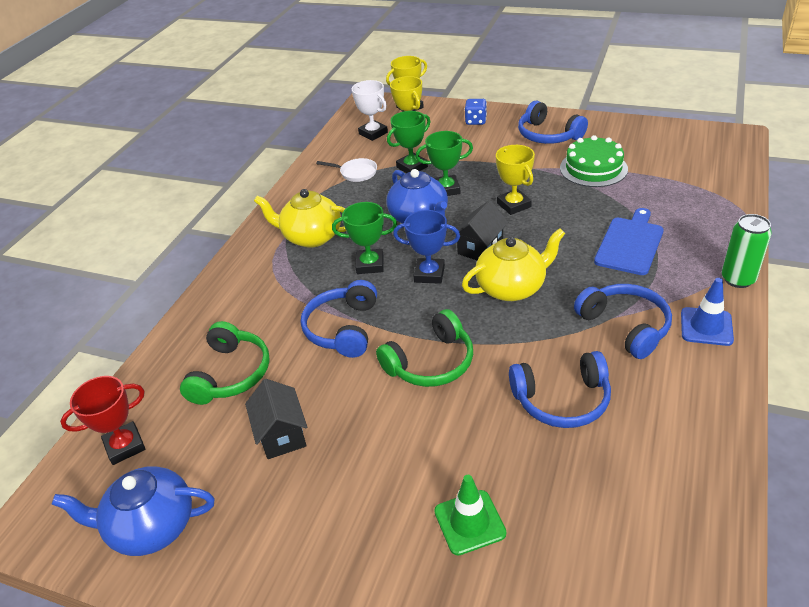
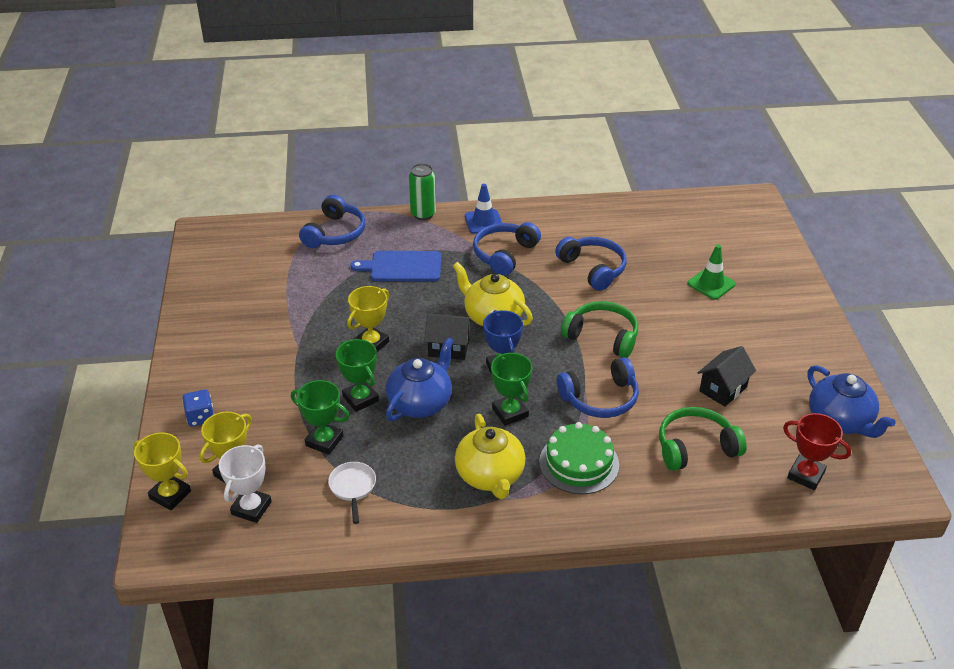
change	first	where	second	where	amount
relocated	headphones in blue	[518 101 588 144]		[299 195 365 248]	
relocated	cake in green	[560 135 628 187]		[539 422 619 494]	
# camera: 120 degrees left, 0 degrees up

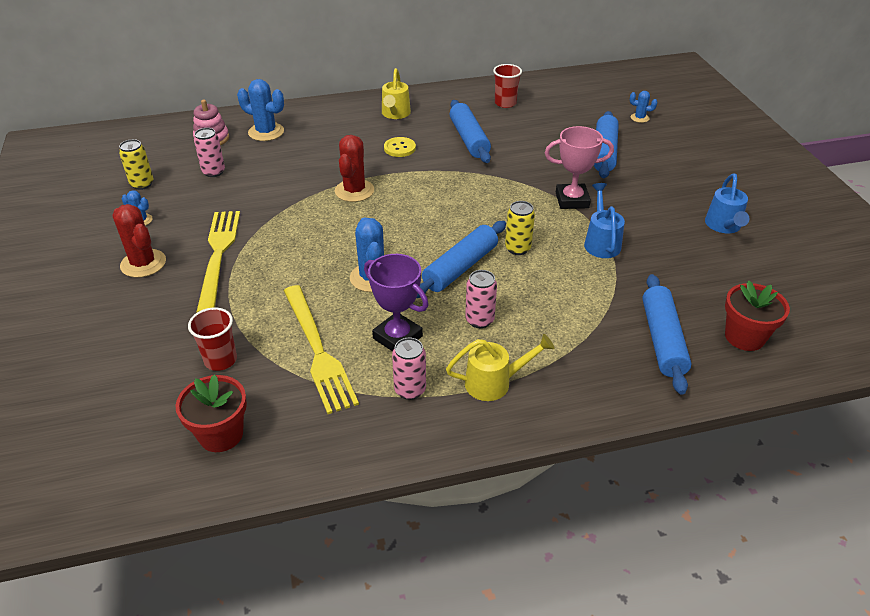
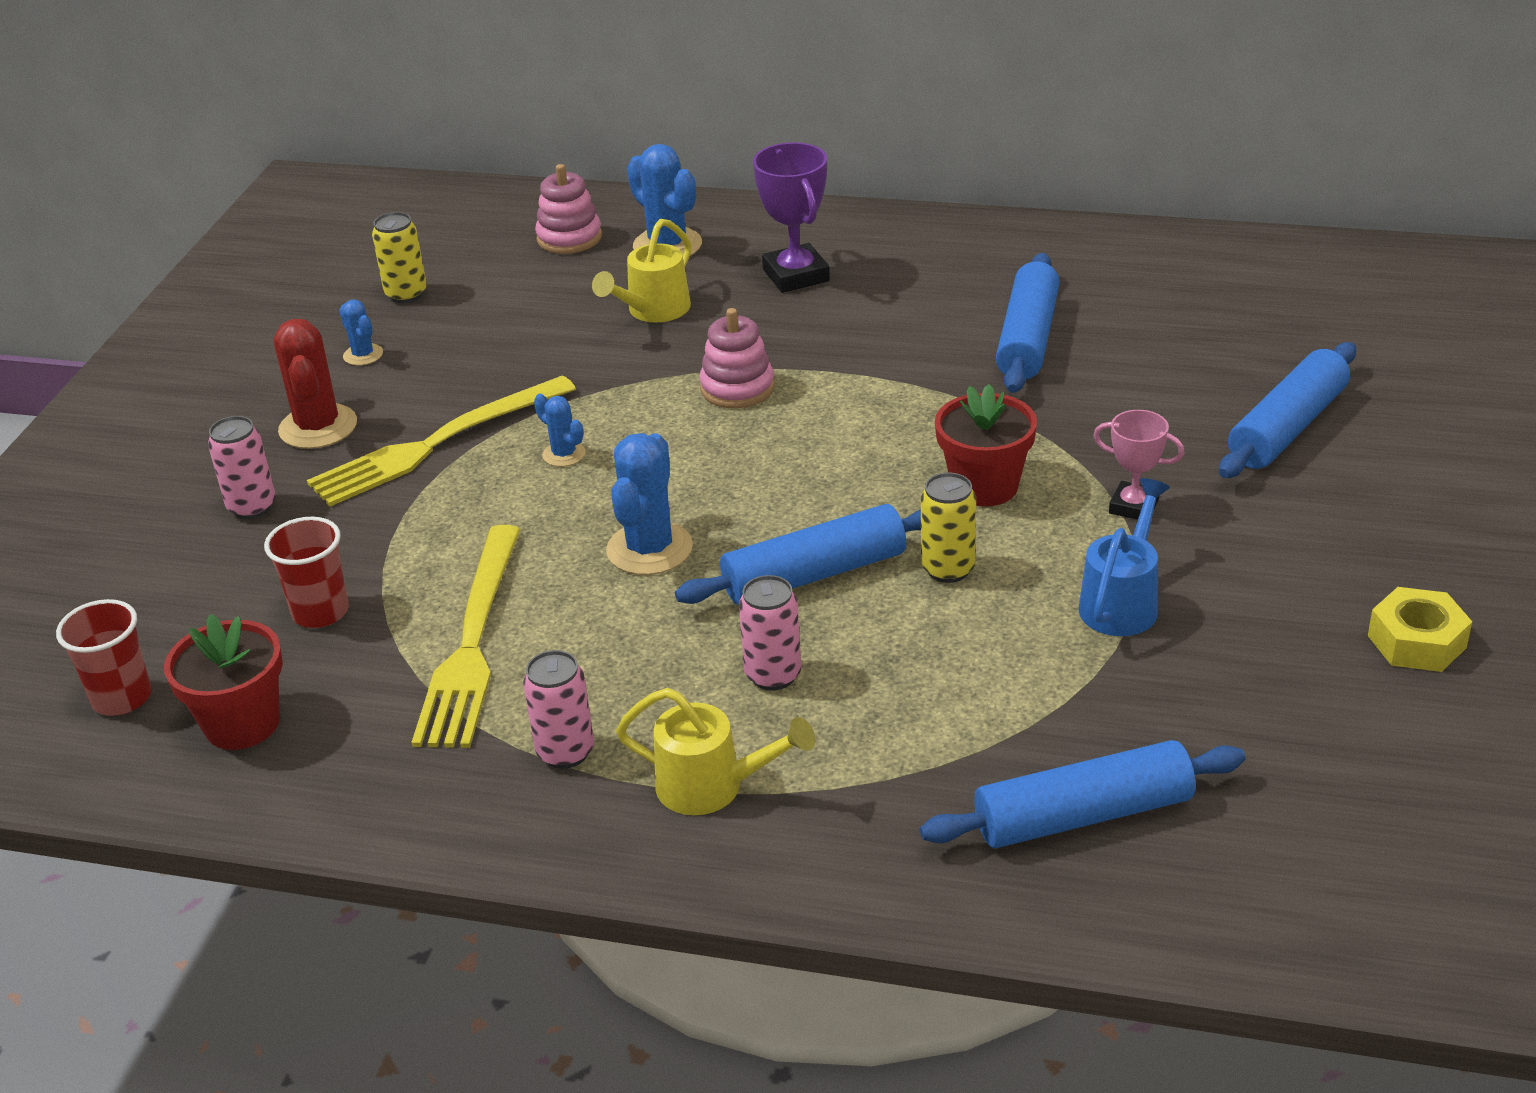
change	first	where	second	where	amount
missing	button in yellow	[384 137 416 157]			
relocated	can in pink	[194 128 225 177]		[208 416 276 519]	
relocated	trophy in purple	[364 254 428 352]		[753 142 830 293]	
relocated	watering can in yellow	[382 68 411 119]		[592 219 692 322]	
relocated	cup in red	[493 64 522 108]		[56 599 151 716]	
relocated	cactus in blue	[630 91 657 123]		[534 394 586 467]	
relocated	flower pot in red	[725 280 790 351]		[935 384 1037 507]	
exchanged	cactus in red	[335 135 374 202]	stacking toy in pink	[700 308 775 408]	
exchanged	watering can in blue	[705 173 749 233]	nut in yellow	[1368 587 1472 672]	
spun	fork in yellow	[196 211 240 313]		[307 376 576 506]	150 degrees counterclockwise
spun	rolling pin in blue	[642 274 692 395]		[920 740 1245 848]	45 degrees clockwise
size	trophy in pink	[545 126 614 209]		[1093 410 1185 520]	x0.64
# camera: 30 degrees right, 5 degrees down

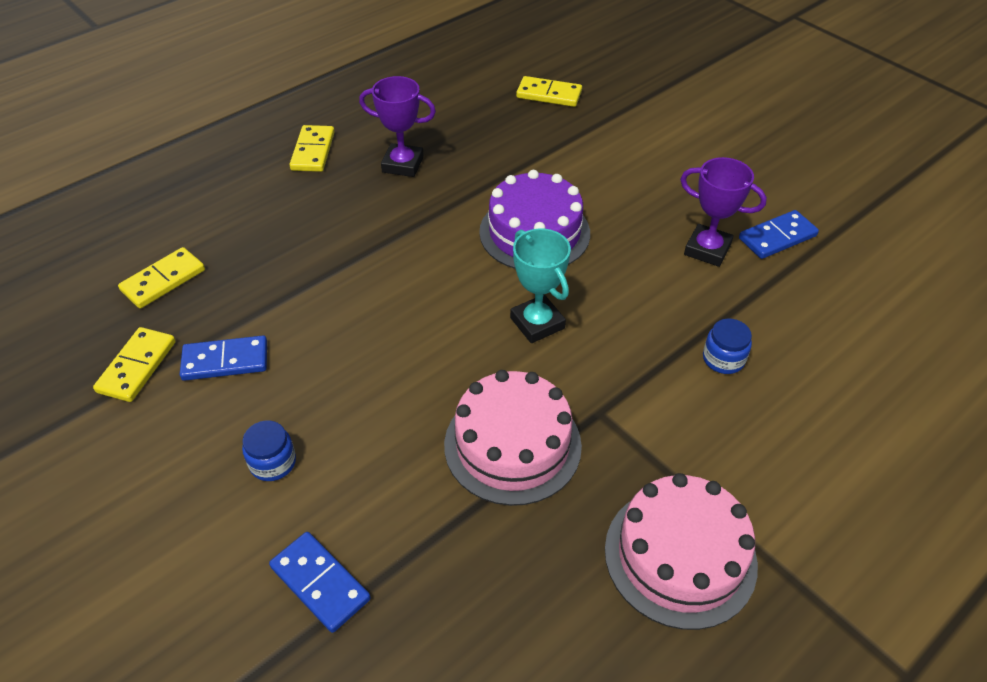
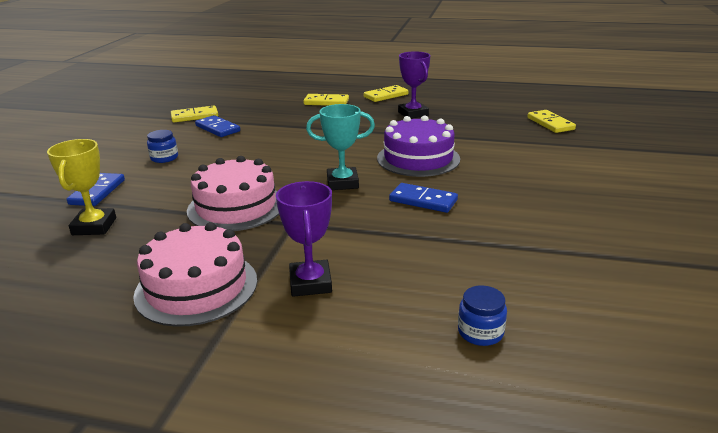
change	first	where	second	where	amount
appeared			trophy in yellow	[47 139 116 235]	
relocated	domino in yellow	[118 247 205 308]		[304 94 349 106]	
relocated	trophy in purple	[680 157 767 267]		[276 181 332 297]	
relocated	jar in blue	[703 319 752 374]		[458 286 507 346]	
relocated	domino in blue	[739 210 819 259]		[389 183 458 213]	
spun	trophy in turquoise	[510 229 571 343]		[306 104 375 190]	60 degrees clockwise
# camera: 55 degrees right, 20 degrees down

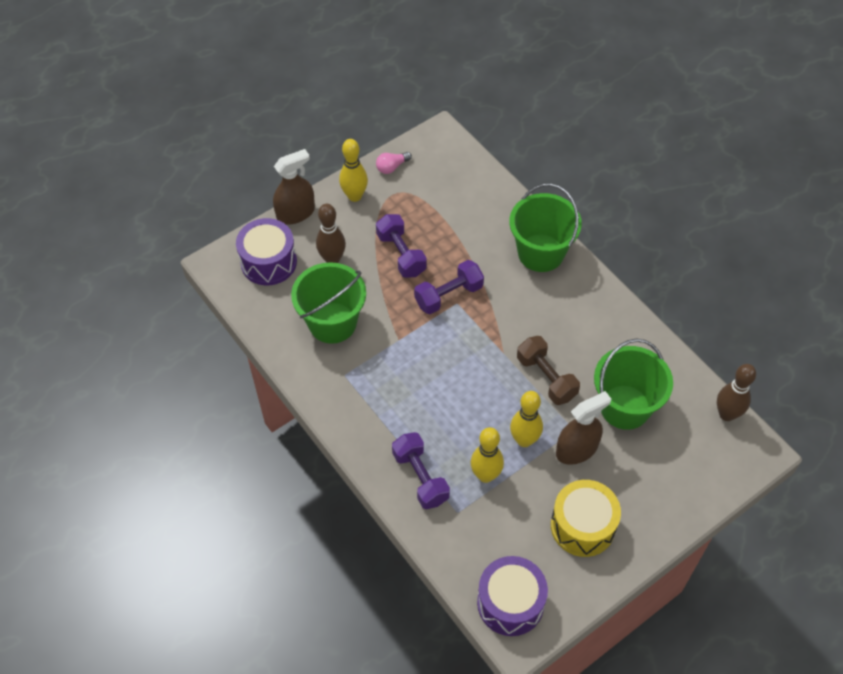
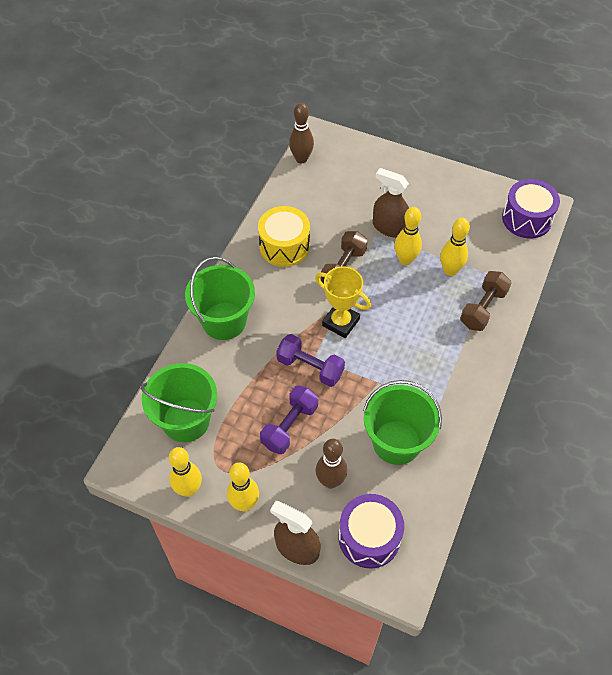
change	first	where	second	where	amount
appeared			trophy in yellow	[315 266 371 338]	
relocated	drum in yellow	[551 480 621 557]		[258 206 310 267]	
relocated	bucket in green	[594 339 673 430]		[141 363 217 442]	
exchanged	light bulb in pink	[376 152 412 174]	bowling pin in yellow	[169 447 202 497]	
colour	dumbbell in purple	[392 432 450 509]	dumbbell in brown	[460 271 512 331]	
# camera: 120 degrees left, 0 degrees up

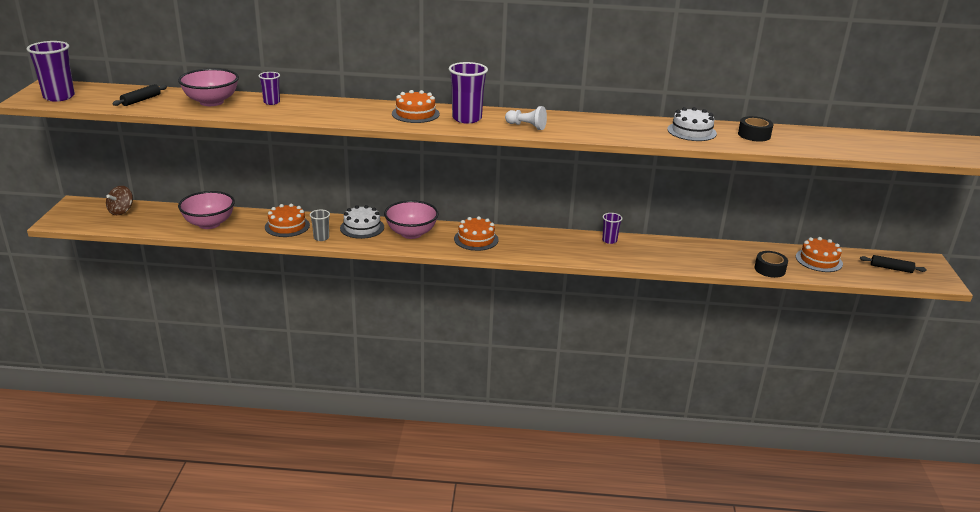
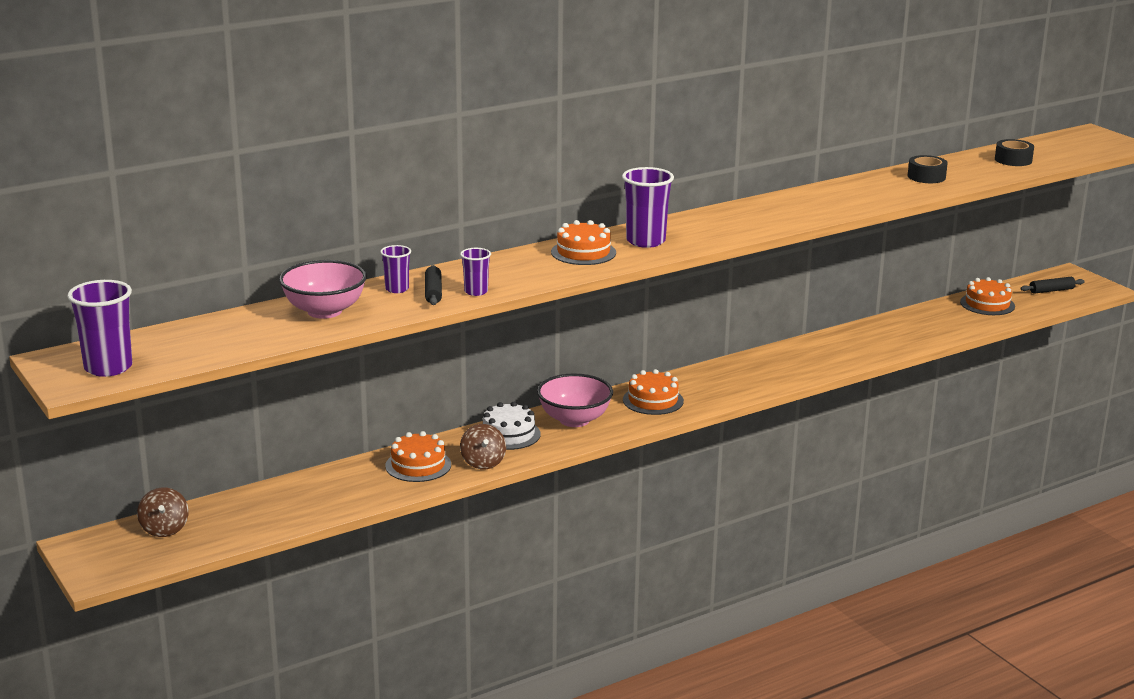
change	first	where	second	where	amount
missing	bowl in pink	[178 191 235 229]			
missing	pawn in white	[505 106 547 130]			
missing	cake in white	[667 107 717 141]			
relocated	rolling pin in black	[112 84 167 106]		[425 265 442 305]	
relocated	cup in purple	[602 213 622 244]		[460 248 491 296]	
relocated	tape in black	[754 251 788 278]		[995 139 1034 166]	
exchanged	cup in grey	[310 209 330 241]	spinning top in brown	[460 424 506 469]	
# camera: 35 degrees left, 5 degrees down

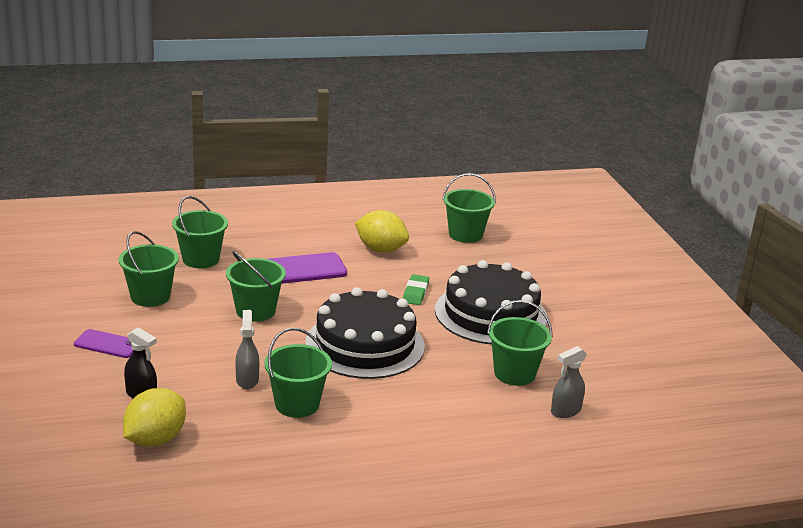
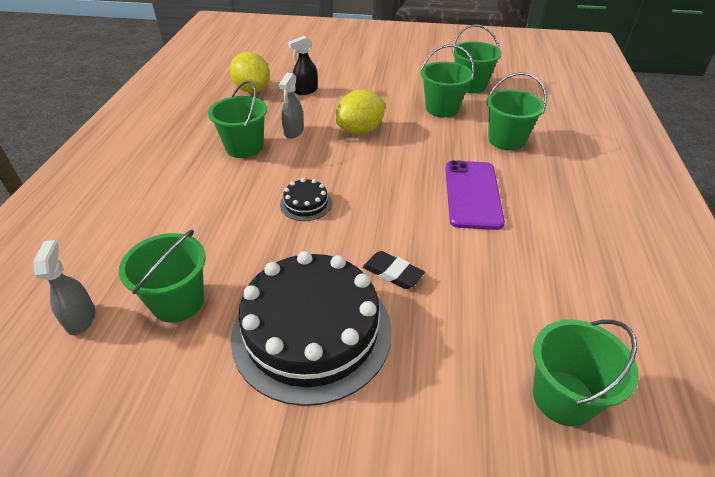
change	first	where	second	where	amount
missing	phone in purple	[74 329 133 358]			
relocated	bucket in green	[226 251 286 322]		[452 25 502 93]	
relocated	lemon in yellow	[355 210 409 252]		[335 89 385 134]	
colour	eraser in green	[403 274 429 305]	eraser in black	[363 251 425 289]	
spun	spray bottle in grey	[235 310 259 389]		[279 73 304 139]	90 degrees clockwise
size	cake in black	[306 287 425 379]		[280 178 332 221]	x0.42
# camera: 115 degrees right, 15 degrees up

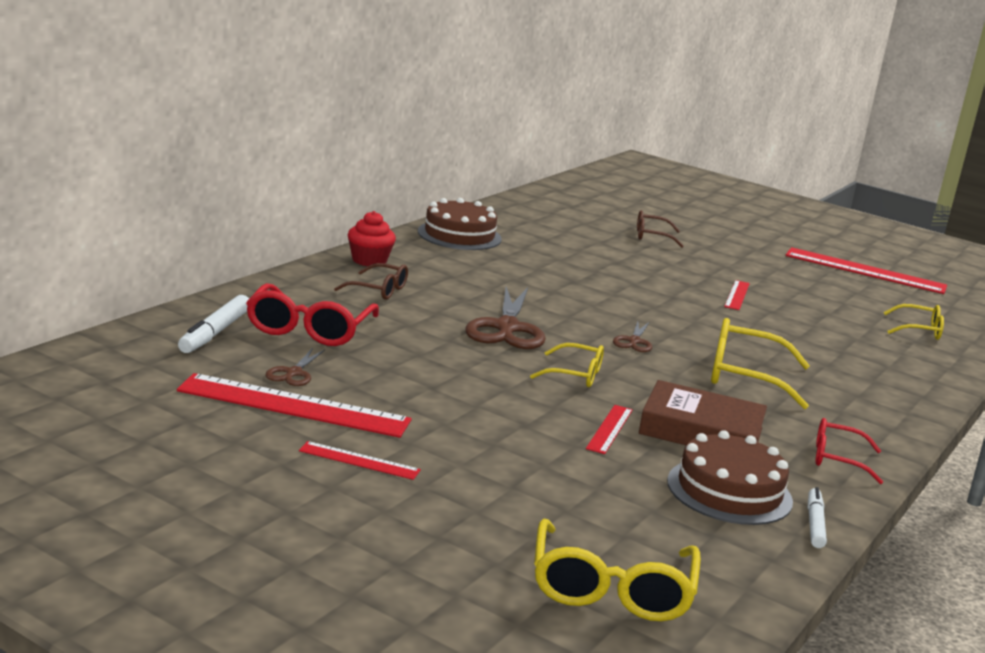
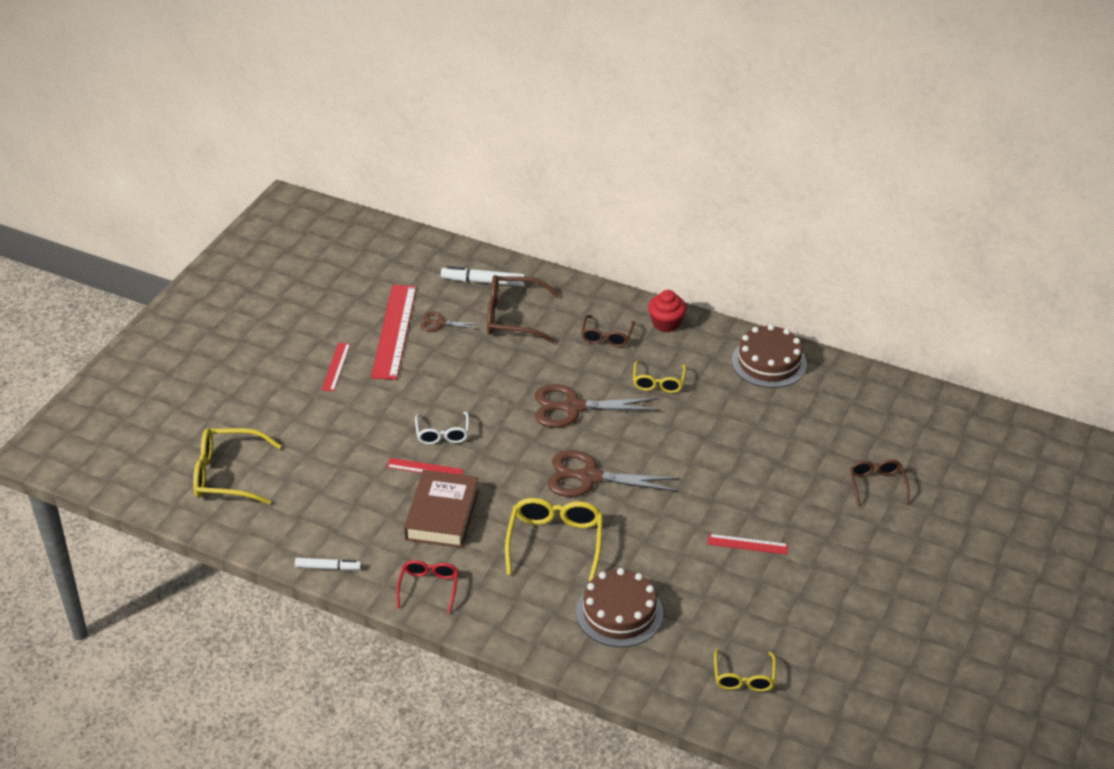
change	first	where	second	where	amount
missing	ruler in red	[786 247 947 294]			
appeared			glasses in white	[415 412 469 444]	
relocated	glasses in yellow	[530 343 604 387]		[633 361 686 393]	
relocated	cake in brown	[667 430 793 525]		[576 568 663 647]	
colour	glasses in red	[246 283 379 346]	glasses in brown	[487 275 560 343]	
size	scissors in brown	[613 321 652 352]		[547 450 680 497]	x1.99
# camera: 85 degrees right, 20 degrees up

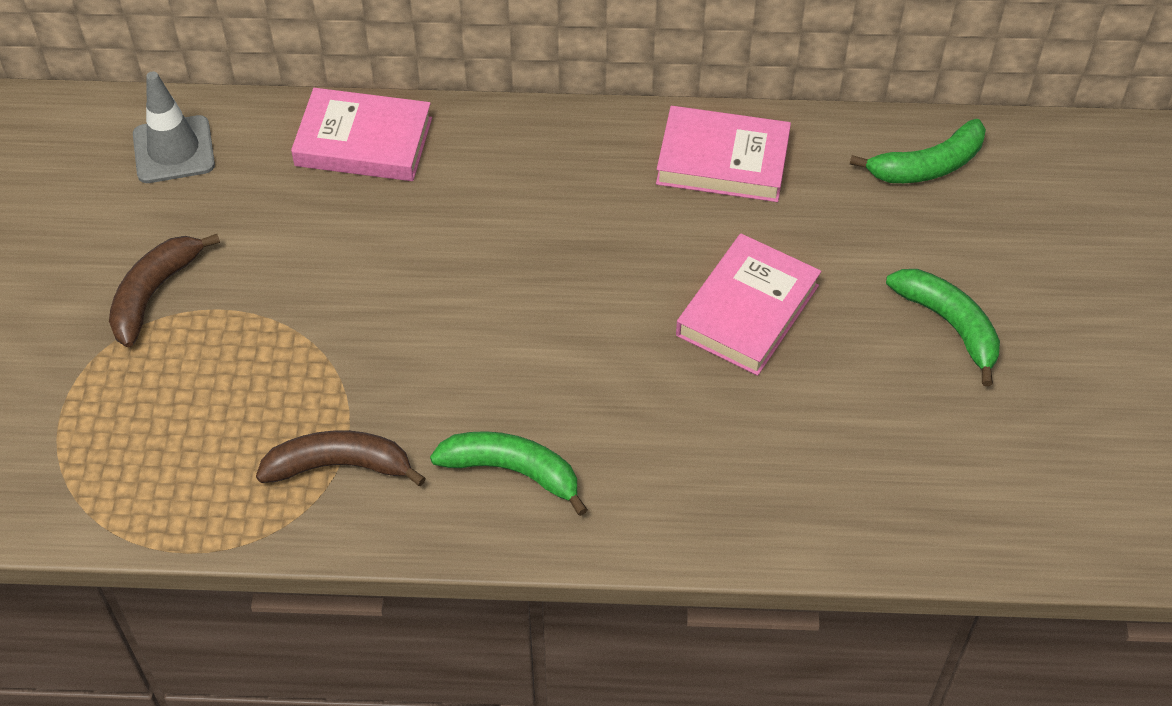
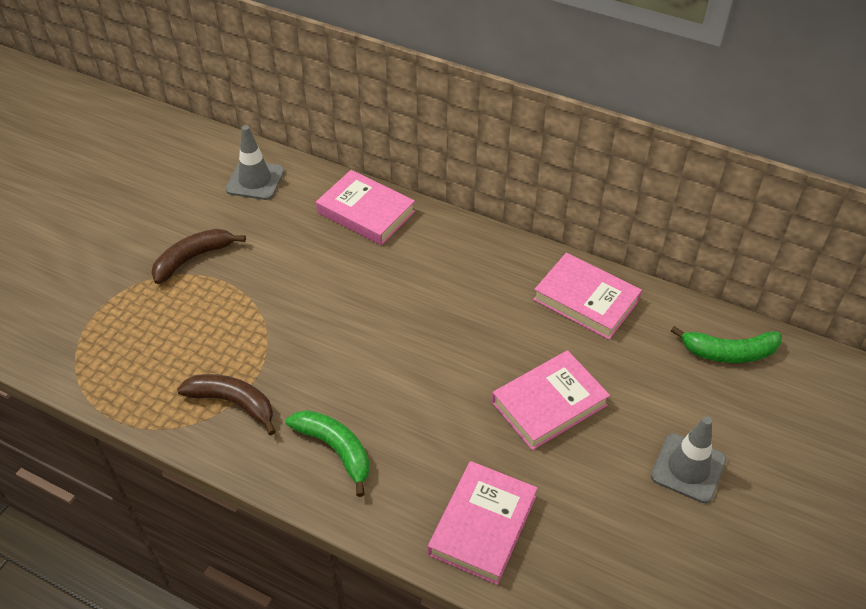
change	first	where	second	where	amount
appeared			book in pink	[428 461 538 585]	
exchanged	banana in green	[886 269 1000 386]	traffic cone in grey	[651 416 726 503]	
# camera: 25 degrees right, 5 degrees down

